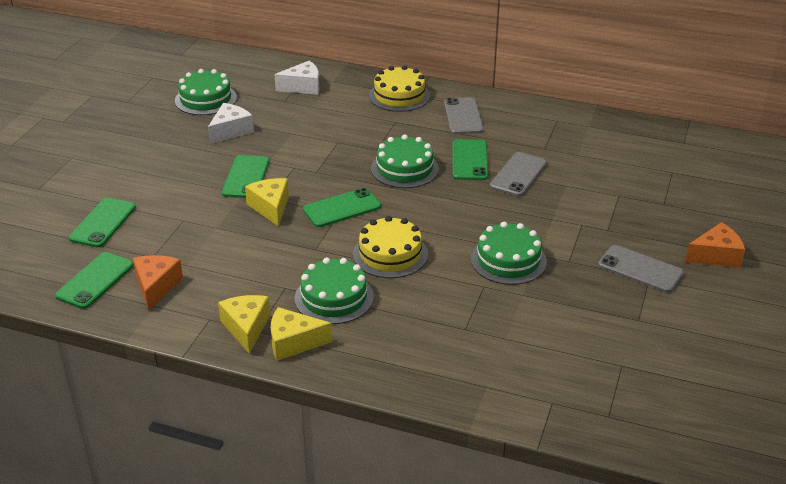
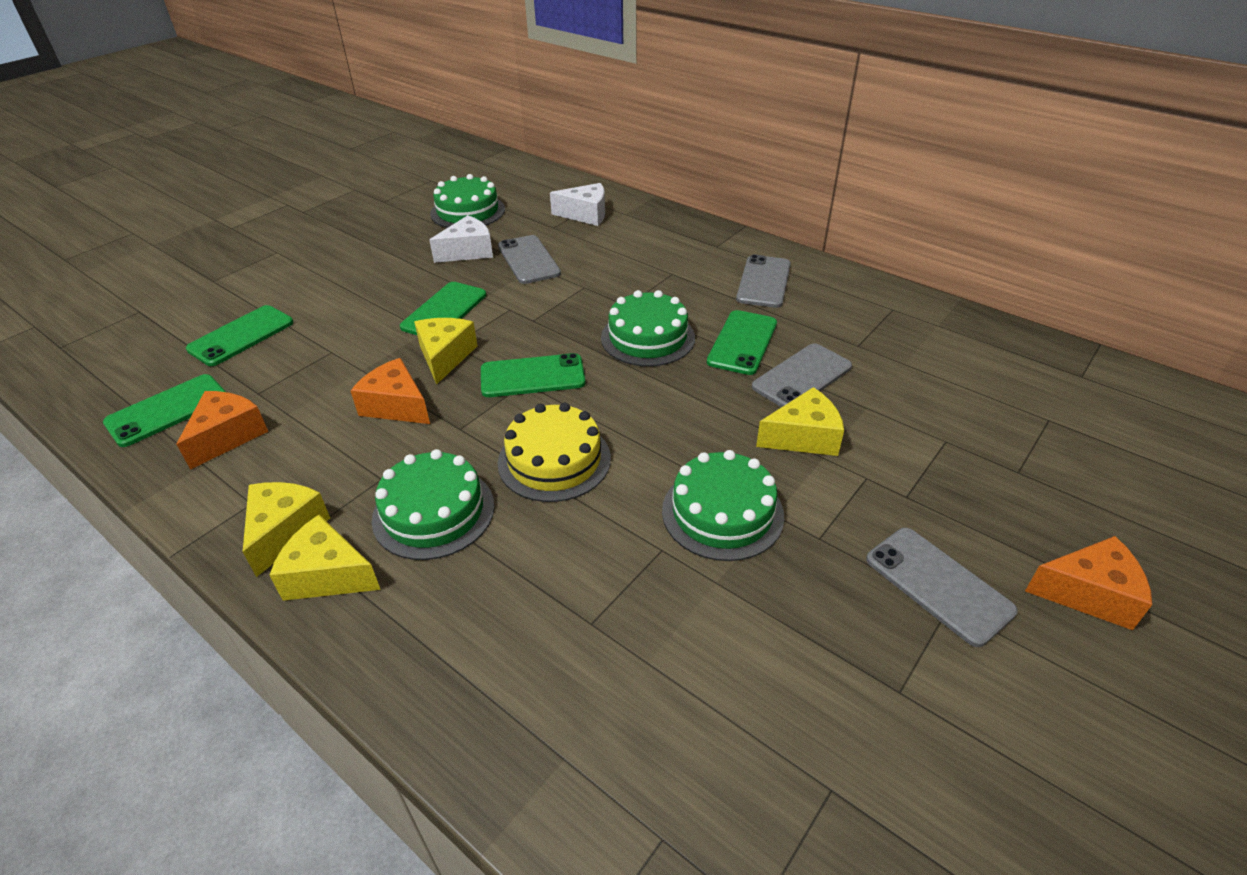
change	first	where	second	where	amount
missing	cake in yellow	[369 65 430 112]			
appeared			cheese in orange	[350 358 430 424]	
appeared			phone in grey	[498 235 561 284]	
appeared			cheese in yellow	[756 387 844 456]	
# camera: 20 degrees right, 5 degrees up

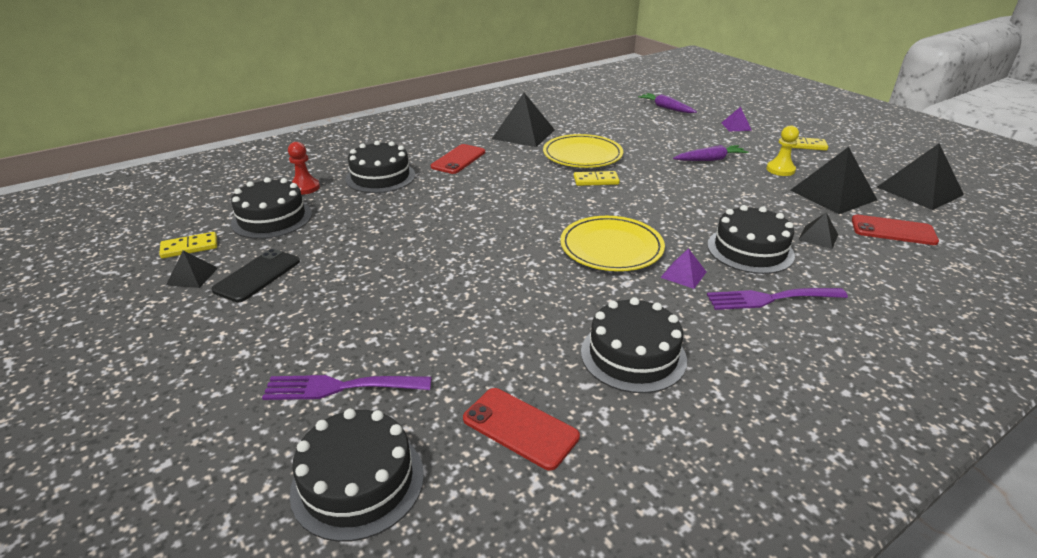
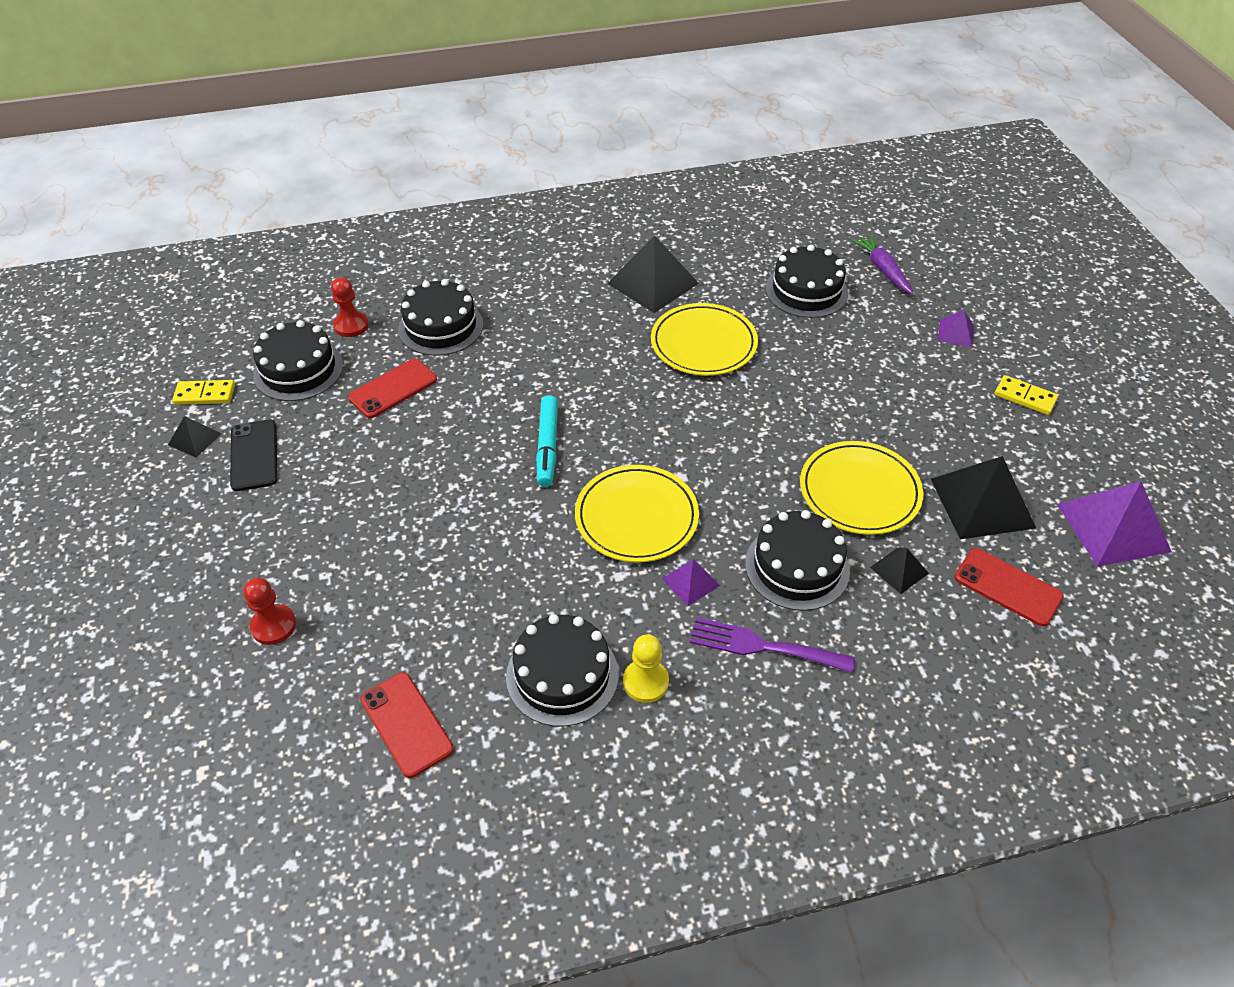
change	first	where	second	where	amount
missing	domino in yellow	[574 171 620 186]			
missing	carrot in purple	[673 145 748 161]			
appeared			marker in turquoise	[536 395 558 487]	
appeared			plate in yellow	[800 441 924 535]	
relocated	cake in black	[290 409 424 542]		[766 245 848 318]	
relocated	phone in red	[431 144 485 174]		[348 359 437 418]	
relocated	pawn in yellow	[766 125 799 176]		[623 634 669 703]	
exchanged	fork in purple	[262 375 432 400]	pawn in red	[243 578 296 645]	
colour	pyramid in black	[877 144 964 210]	pyramid in purple	[1057 481 1172 567]	
spun	phone in black	[211 249 300 302]		[230 419 278 491]	60 degrees counterclockwise
# camera: 20 degrees right, 15 degrees up

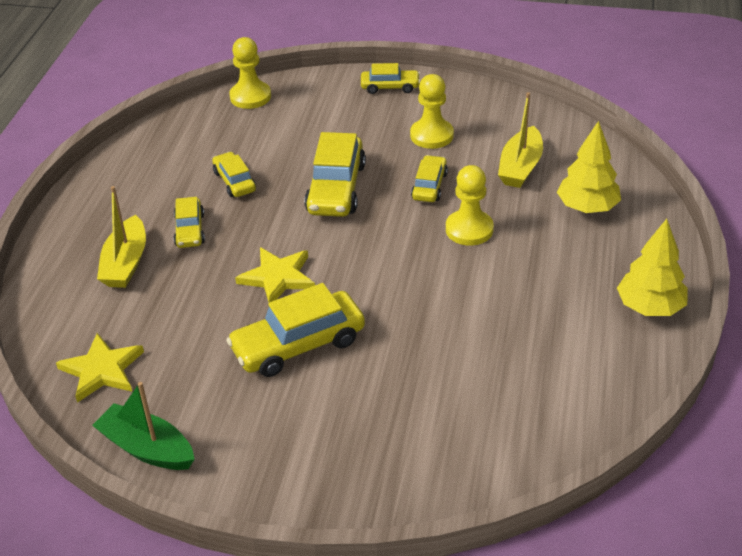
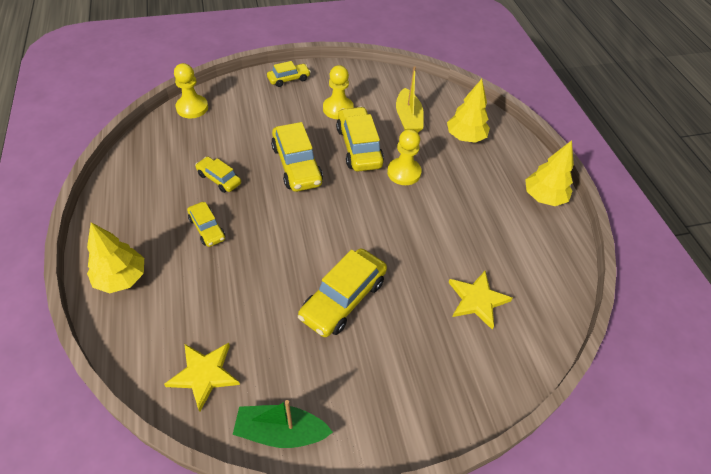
change	first	where	second	where	amount
missing	boat in yellow	[97 186 146 288]			
appeared			tree in yellow	[87 222 144 293]	
relocated	star in yellow	[235 247 315 302]		[448 271 513 329]	
size	car in yellow	[411 155 448 202]		[336 107 384 171]	x1.75
# camera: 30 degrees left, 10 degrees up

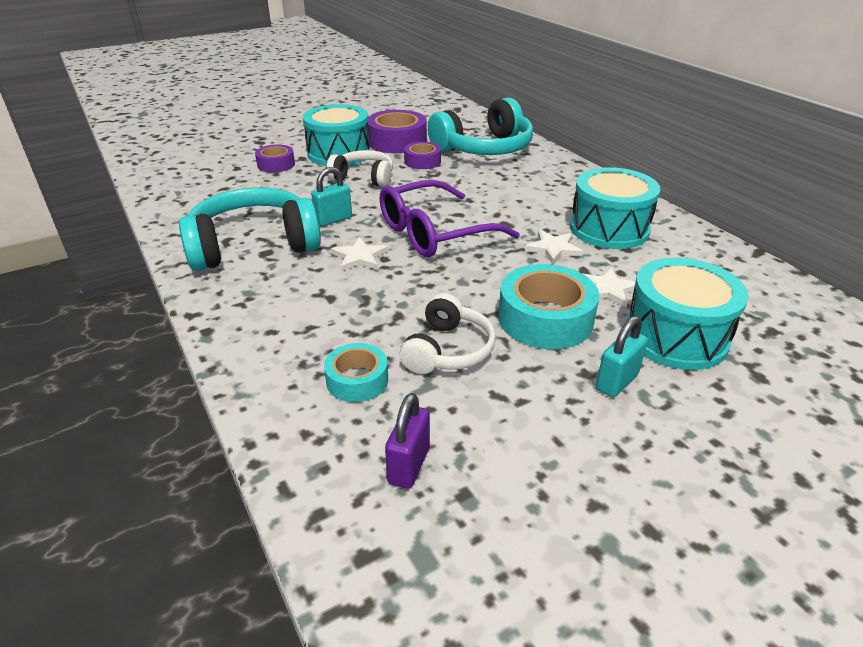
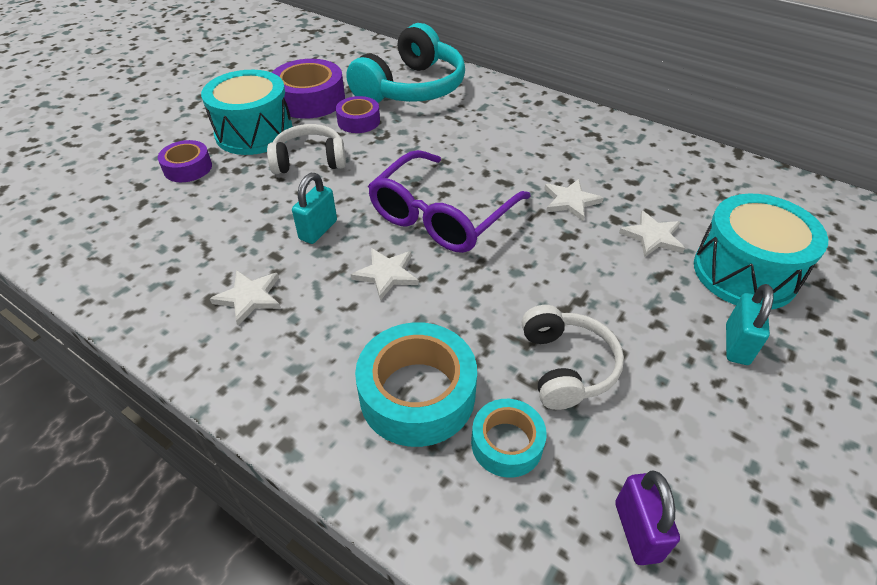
change	first	where	second	where	amount
missing	drum in turquoise	[570 167 660 249]			
relocated	tape in turquoise	[498 264 599 349]		[355 322 477 447]	
exchanged	headphones in turquoise	[179 187 321 271]	star in white	[210 270 281 326]	
# camera: 25 degrees left, 10 degrees up

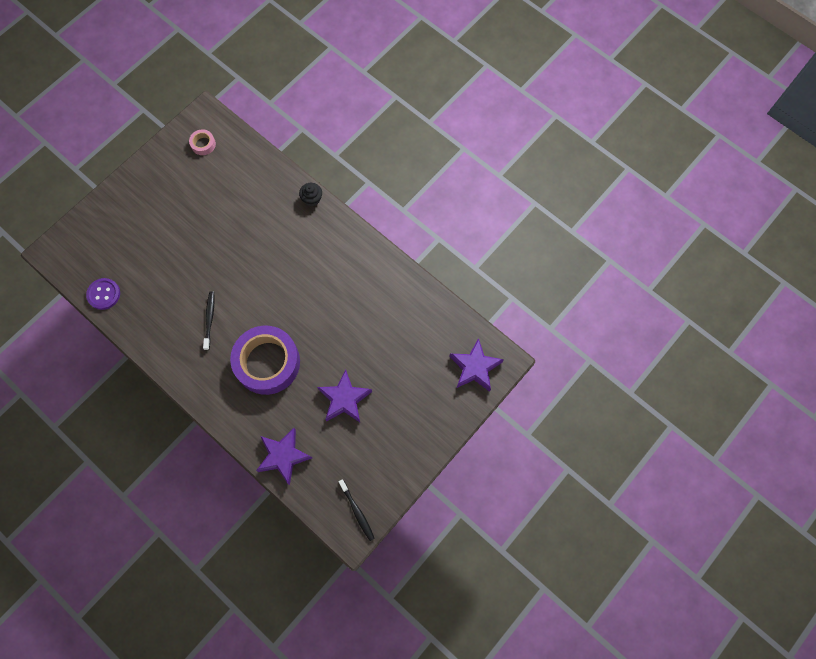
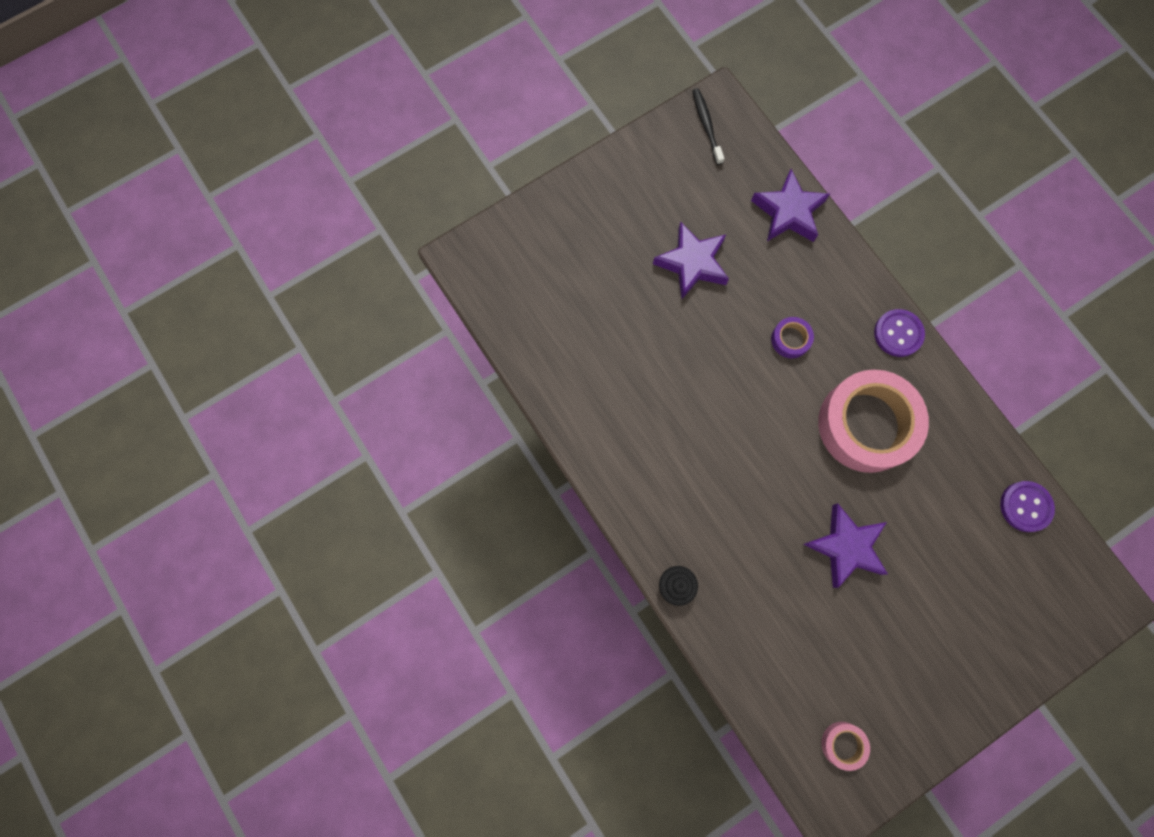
change	first	where	second	where	amount
appeared			button in purple	[874 309 925 357]	
relocated	star in purple	[449 338 504 392]		[803 503 888 588]	
exchanged	toothbrush in black	[203 291 215 350]	tape in pink	[818 370 929 473]	
size	tape in purple	[230 326 300 395]		[771 317 814 358]	x0.41
# camera: 165 degrees left, 5 degrees up

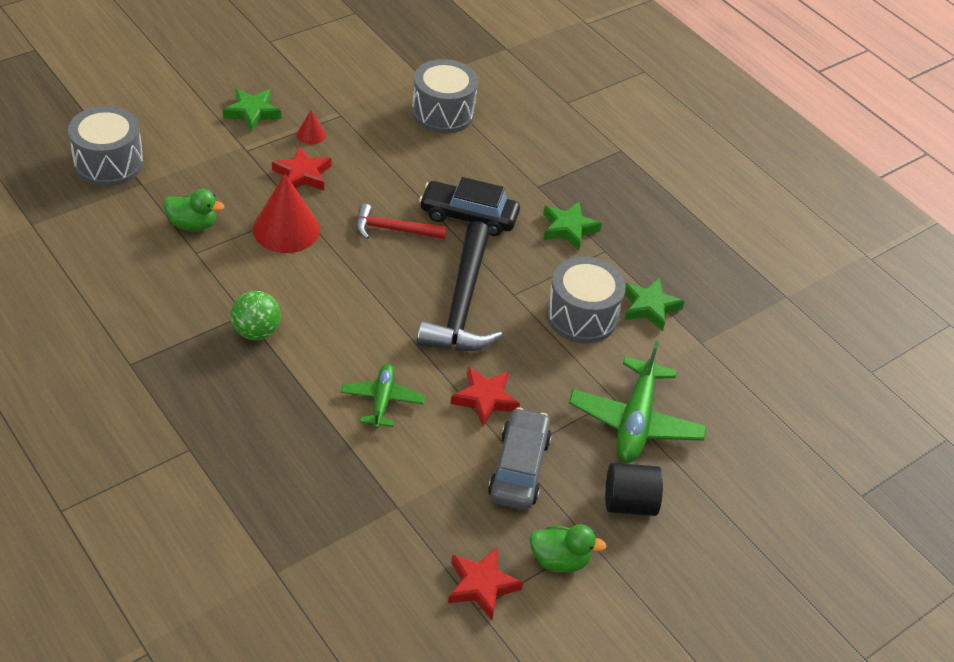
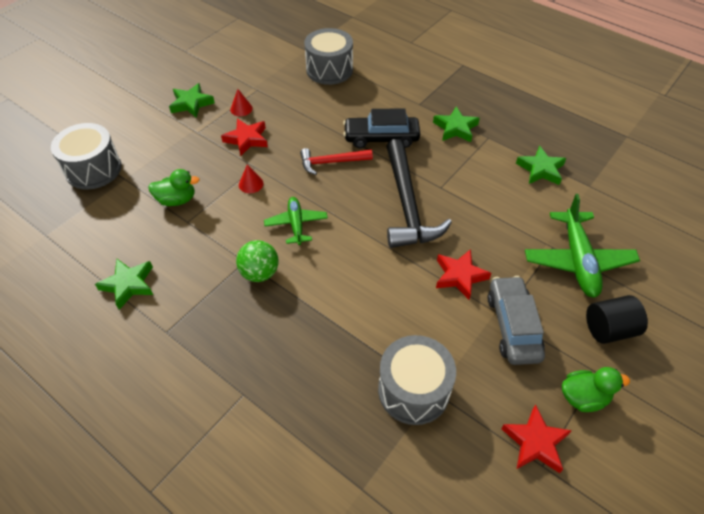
change	first	where	second	where	amount
appeared			star in green	[95 259 153 310]	
relocated	plane in green	[341 364 425 429]		[264 197 328 245]	
relocated	drum in grey	[546 256 626 343]		[378 335 456 425]	
size	cone in red	[253 174 320 253]		[239 164 263 193]	x0.47
# camera: 10 degrees left, 5 degrees up

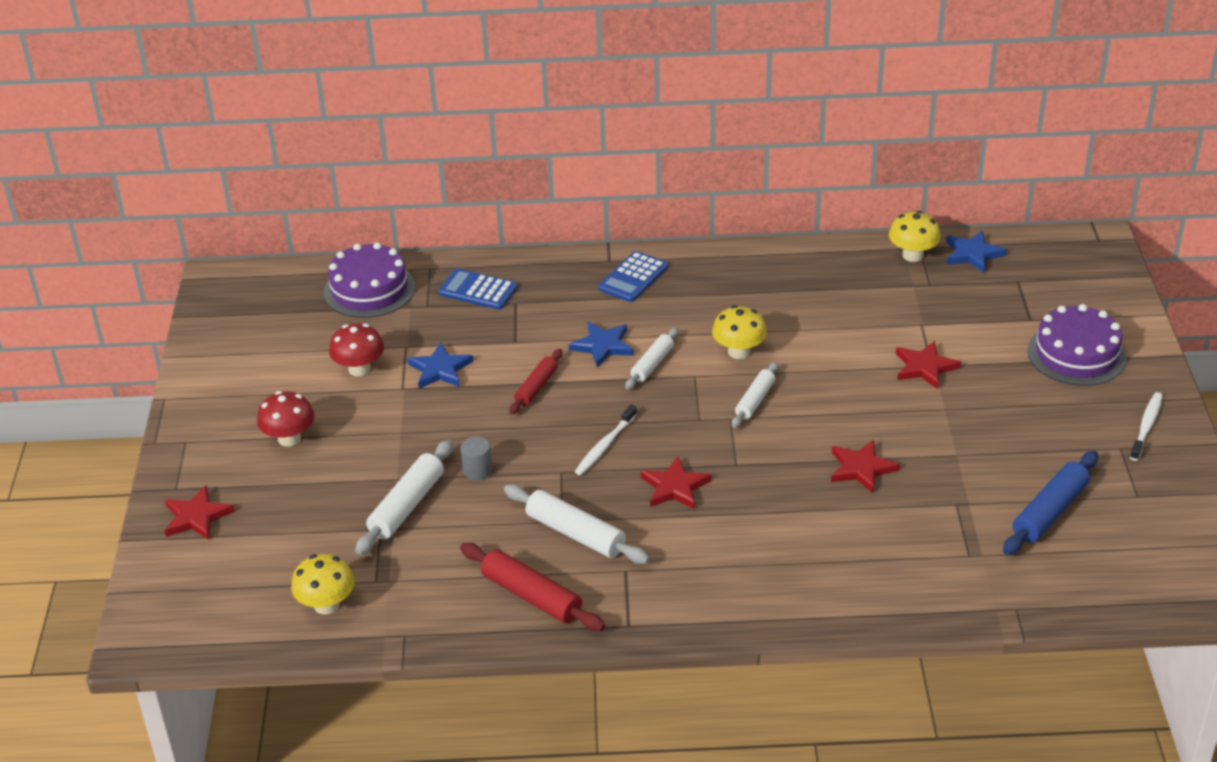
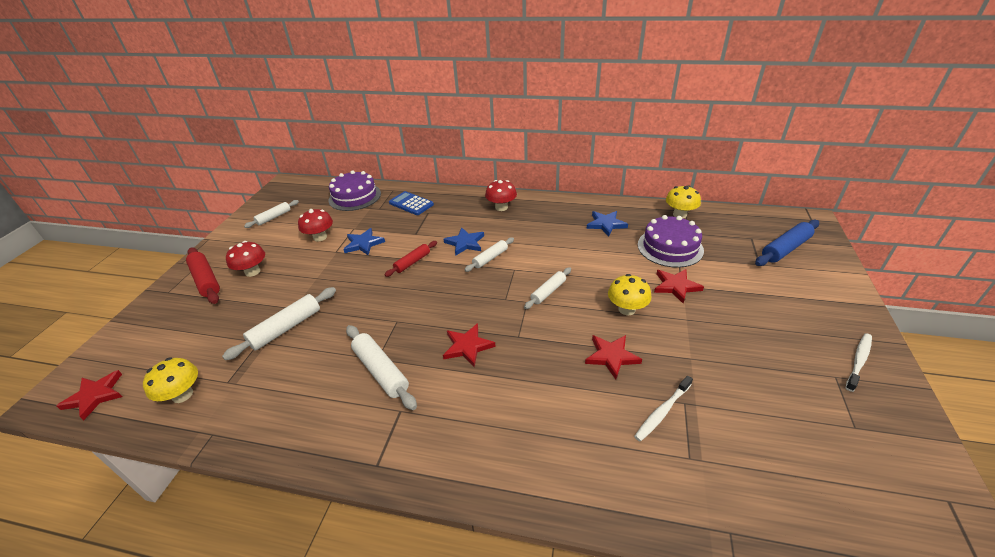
change	first	where	second	where	amount
missing	cylinder in grey	[461 436 492 480]			
appeared			rolling pin in white	[244 200 299 228]	
relocated	star in red	[165 485 235 540]		[57 370 122 420]	
relocated	rolling pin in red	[460 543 605 631]		[186 247 220 304]	
relocated	toothbrush in white	[574 405 637 475]		[634 376 693 441]	
relocated	mushroom in yellow	[712 305 767 359]		[608 274 651 315]	
relocated	star in blue	[946 231 1007 273]		[587 211 628 237]	
relocated	rolling pin in blue	[1003 451 1098 555]		[755 220 819 266]	
relocated	cake in purple	[1028 304 1127 386]		[638 215 704 268]	
exchanged	calculator in blue	[598 251 668 302]	mushroom in red	[485 180 517 211]	
# camera: 15 degrees right, 0 degrees up

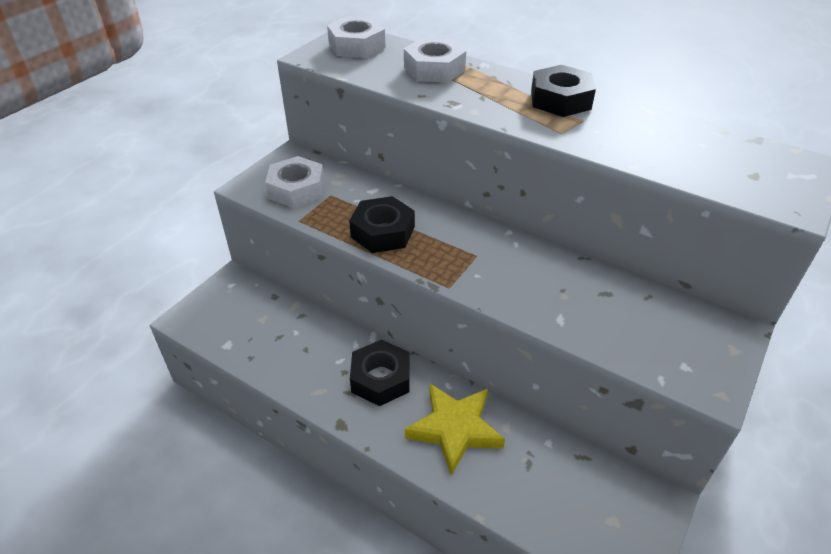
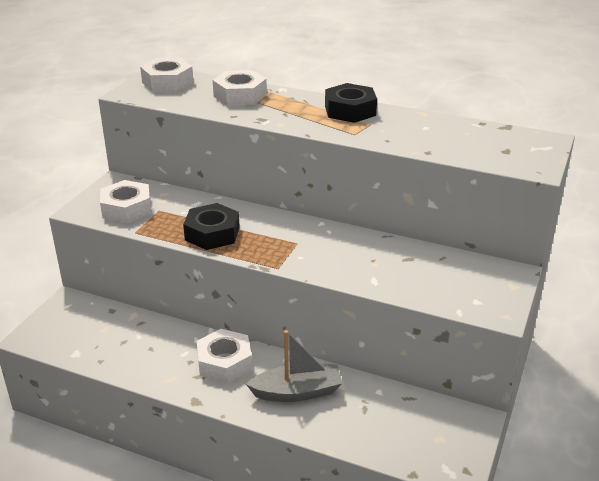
change	first	where	second	where	amount
exchanged	star in yellow	[405 384 505 476]	boat in grey	[246 330 343 402]	
colour	nut in black	[350 339 410 406]	nut in white	[197 329 252 383]	
# camera: 10 degrees left, 10 degrees down

